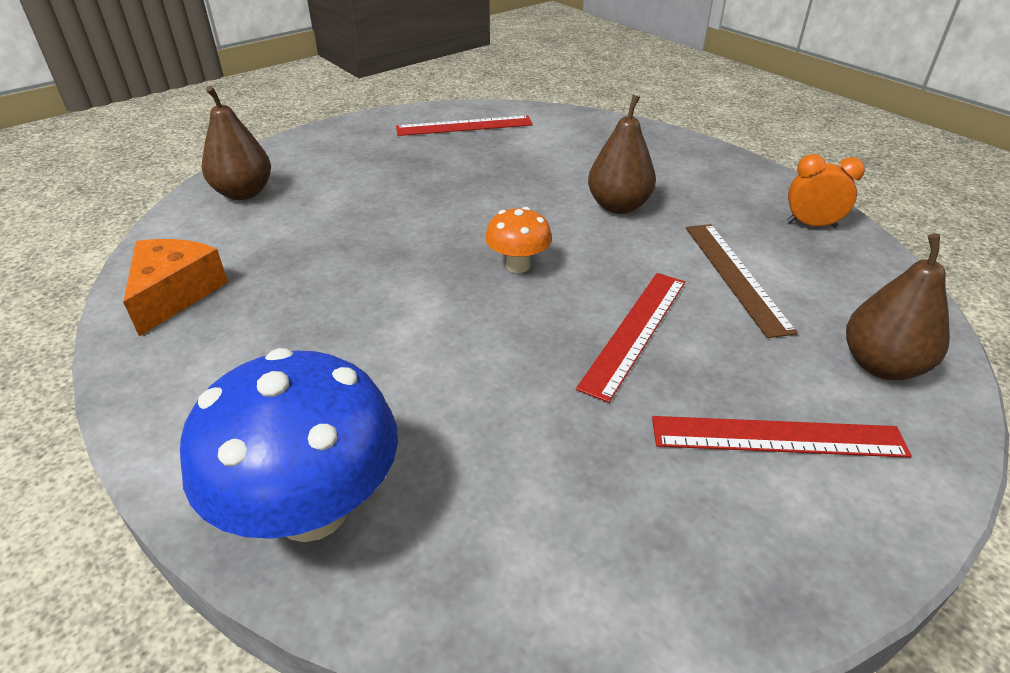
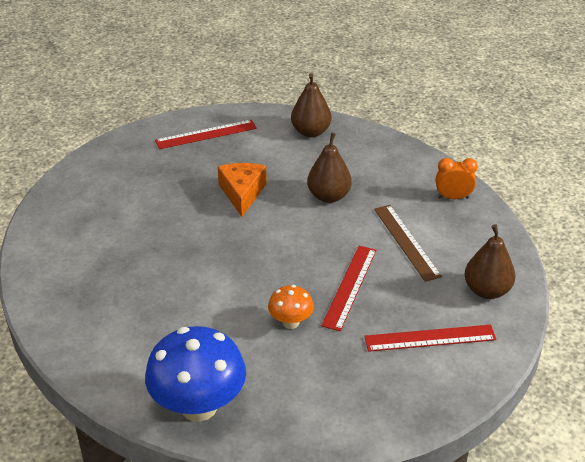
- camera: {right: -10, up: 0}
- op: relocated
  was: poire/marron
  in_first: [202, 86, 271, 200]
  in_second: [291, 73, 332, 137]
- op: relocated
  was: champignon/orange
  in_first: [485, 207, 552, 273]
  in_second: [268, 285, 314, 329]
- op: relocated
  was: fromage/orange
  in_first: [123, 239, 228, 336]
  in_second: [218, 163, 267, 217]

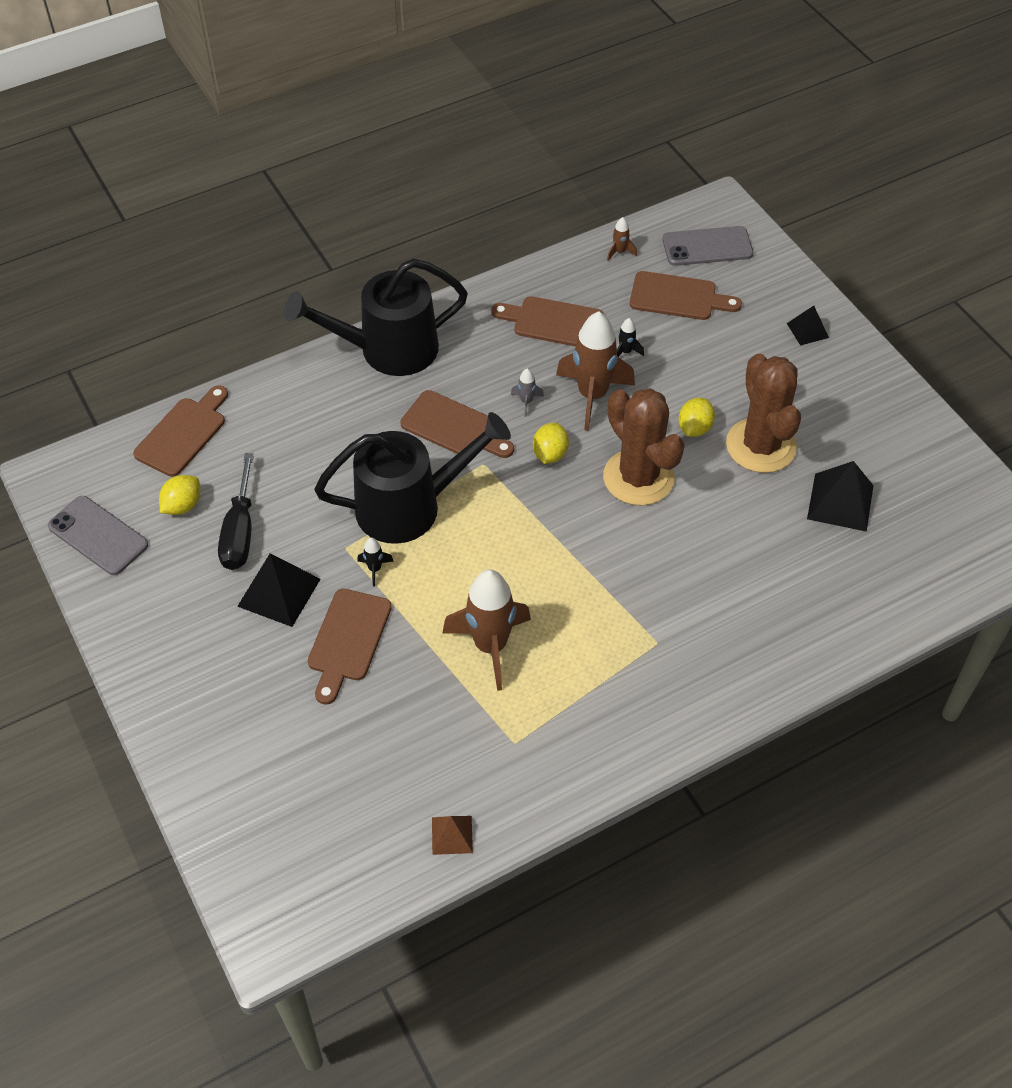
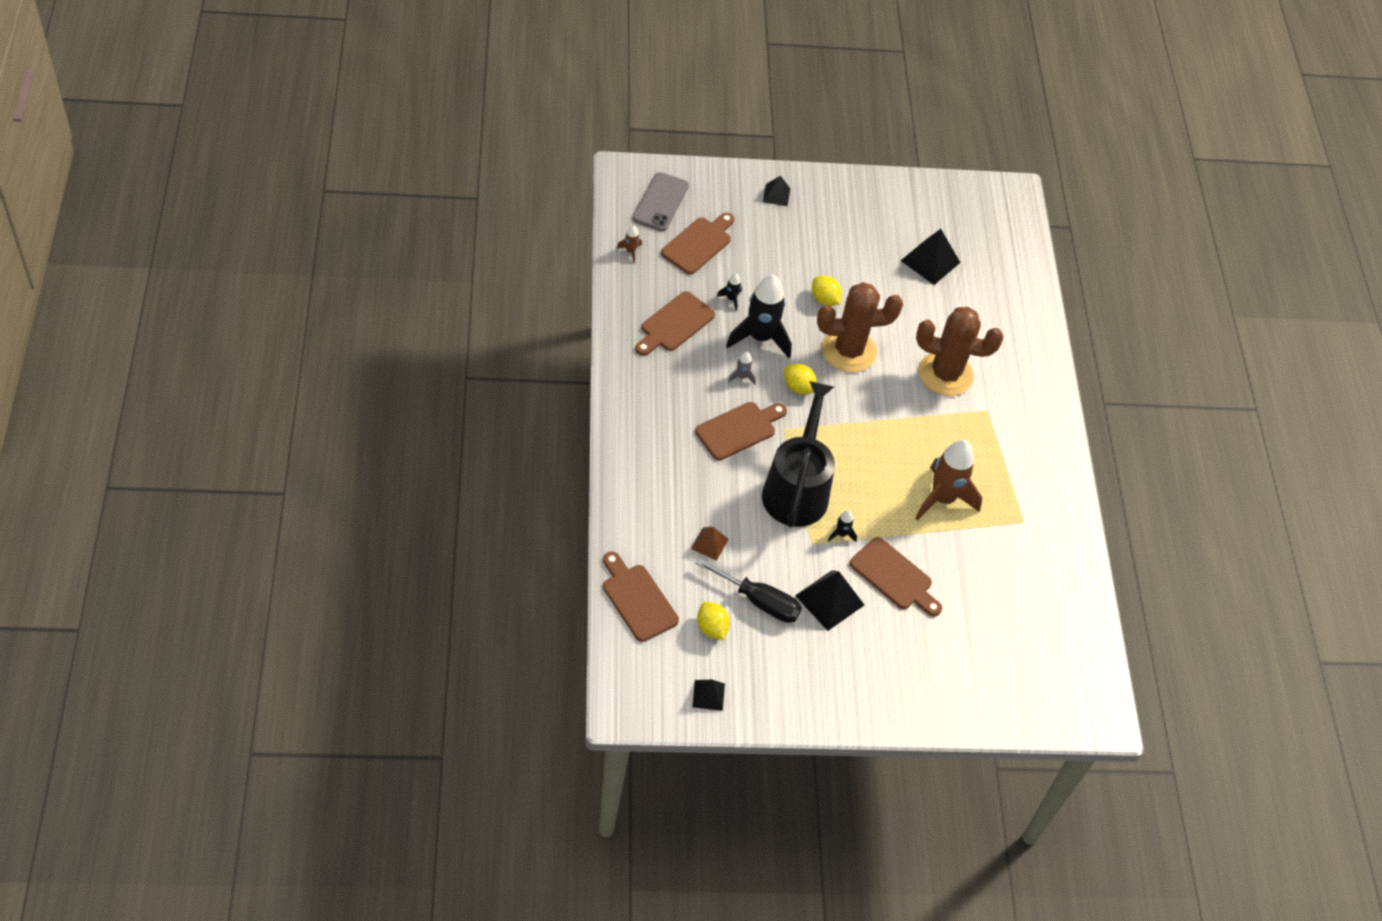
- camera: {right: -70, up: 0}
- op: missing
  was: arrosoir/noir
  in_first: [284, 259, 468, 376]
- op: colour
  was: fusée/marron
  now: fusée/noir
  in_first: [556, 311, 635, 431]
  in_second: [726, 275, 791, 358]
- op: relocated
  was: cactus/marron
  in_first: [726, 354, 801, 473]
  in_second: [916, 307, 1003, 396]
- op: exchanged
  was: téléphone/gris
  now: pyramide/noir
  in_first: [48, 496, 148, 575]
  in_second: [692, 680, 725, 711]
- op: relocated
  was: pyramide/marron
  in_first: [432, 816, 473, 855]
  in_second: [691, 527, 729, 561]

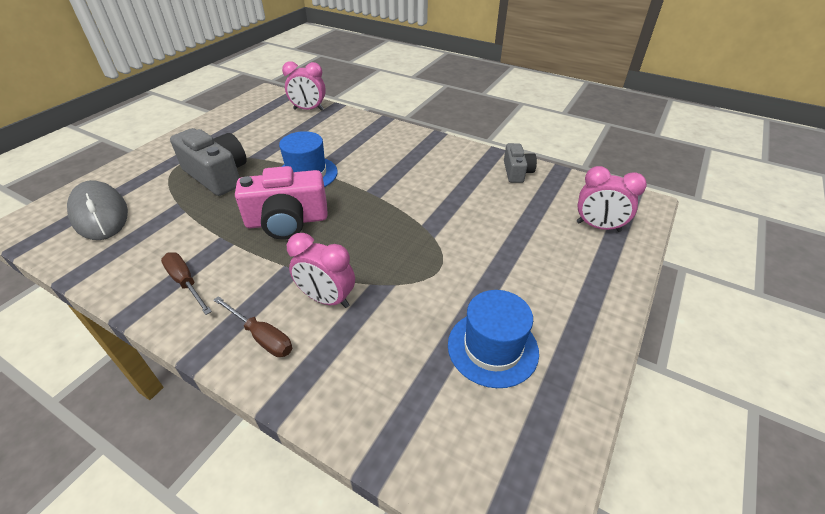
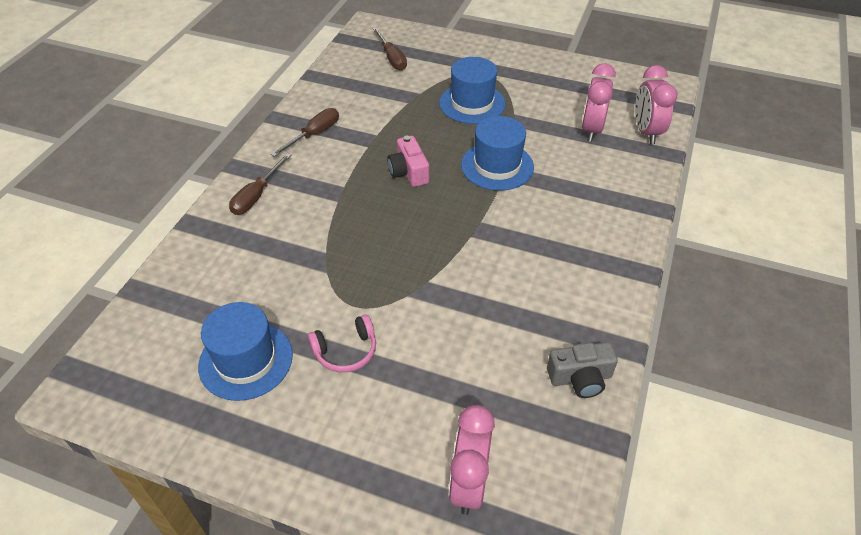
- camera: {right: 80, up: 5}
- op: exchanged
  was: appareil photo/gris
  now: chapeau/bleu
  in_first: [170, 128, 247, 196]
  in_second: [439, 57, 506, 124]
- op: size
  was: appareil photo/rose
  in_first: [235, 166, 328, 240]
  in_second: [387, 136, 429, 187]
  ratio: 0.57
- op: exchanged
  was: souris/gris
  now: tournevis/marron
  in_first: [67, 180, 128, 240]
  in_second: [373, 27, 407, 71]
- op: relocated
  was: réveil/rose
  in_first: [287, 233, 355, 308]
  in_second: [582, 63, 616, 142]
- op: appeared
  now: casque audio/rose
  in_second: [308, 315, 376, 373]

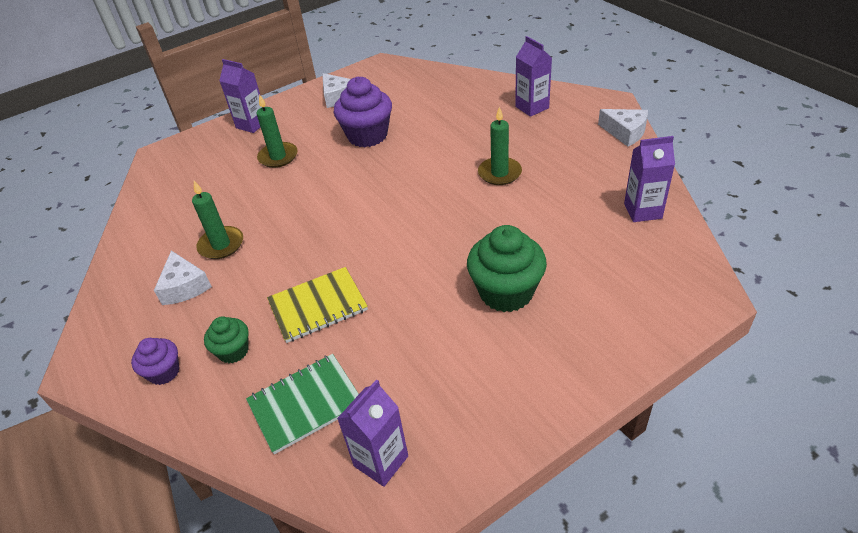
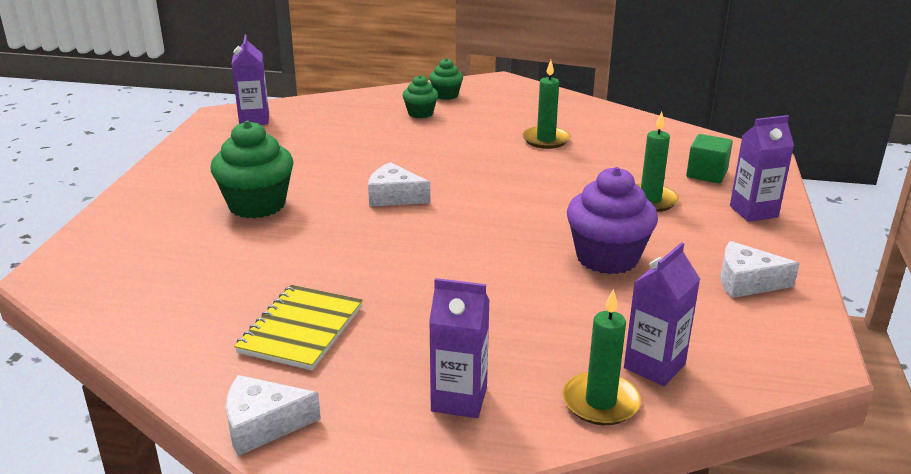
- camera: {right: 130, up: -15}
- op: relocated
  was: bougie/vert
  in_first: [478, 107, 522, 185]
  in_second: [562, 288, 641, 425]
- op: relocated
  was: brique de lait/violet
  in_first: [624, 136, 675, 222]
  in_second: [624, 242, 700, 386]
- op: relocated
  was: fromage/blanc
  in_first: [154, 251, 212, 305]
  in_second: [368, 162, 430, 207]
- op: relocated
  was: carnet/jaune
  in_first: [267, 267, 368, 343]
  in_second: [234, 285, 363, 370]
- op: colour
  was: muffin/violet
  now: muffin/vert
  in_first: [131, 338, 180, 385]
  in_second: [429, 58, 463, 100]
- op: missing
  was: carnet/vert
  in_first: [246, 354, 359, 455]
- op: appeared
  now: cube/vert
  in_second: [686, 134, 733, 184]

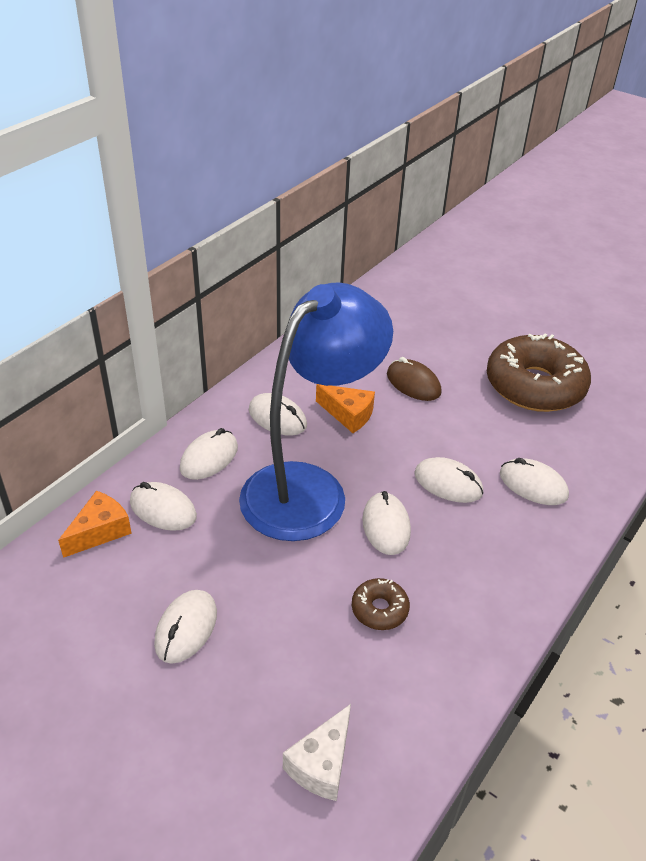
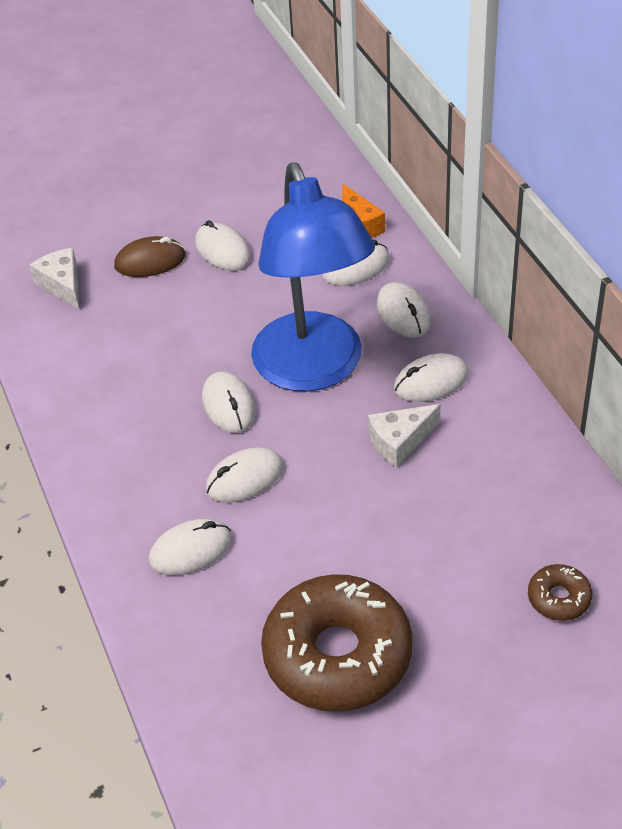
- camera: {right: 125, up: 5}
- op: relocated
  was: souris/marron
  in_first: [387, 357, 442, 401]
  in_second: [114, 236, 186, 277]
- op: colour
  was: fromage/orange
  now: fromage/blanc
  in_first: [316, 384, 375, 433]
  in_second: [368, 404, 441, 468]
- op: spun
  was: souris/blanc
  in_first: [362, 491, 411, 555]
  in_second: [202, 371, 256, 433]
  clockwise: 45
- op: relocated
  was: beignet/marron
  in_first: [352, 578, 410, 630]
  in_second: [528, 564, 592, 621]

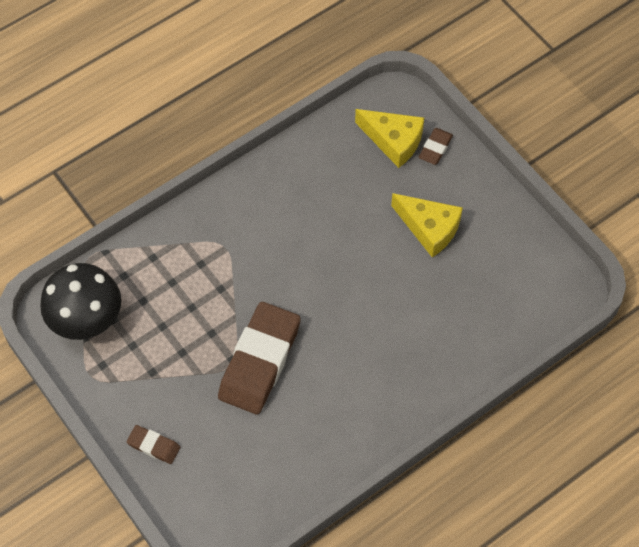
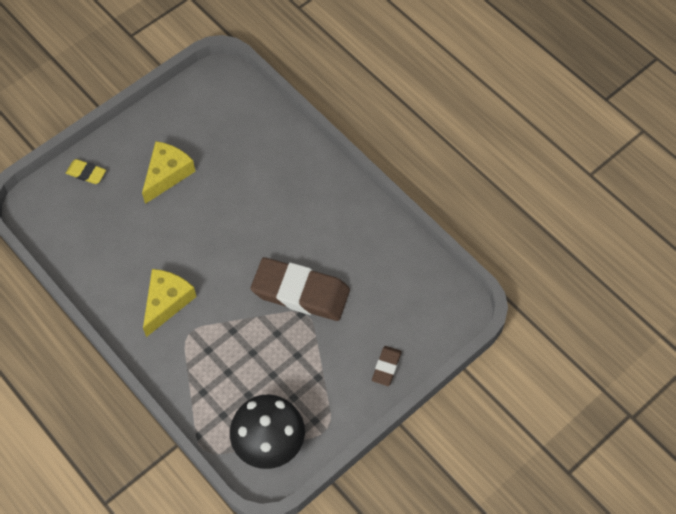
- camera: {right: -95, up: 0}
- op: relocated
  was: fromage/jaune
  in_first: [355, 109, 424, 168]
  in_second: [143, 269, 197, 337]
- op: colour
  was: gomme/marron
  now: gomme/jaune
  in_first: [419, 128, 453, 165]
  in_second: [66, 159, 106, 184]

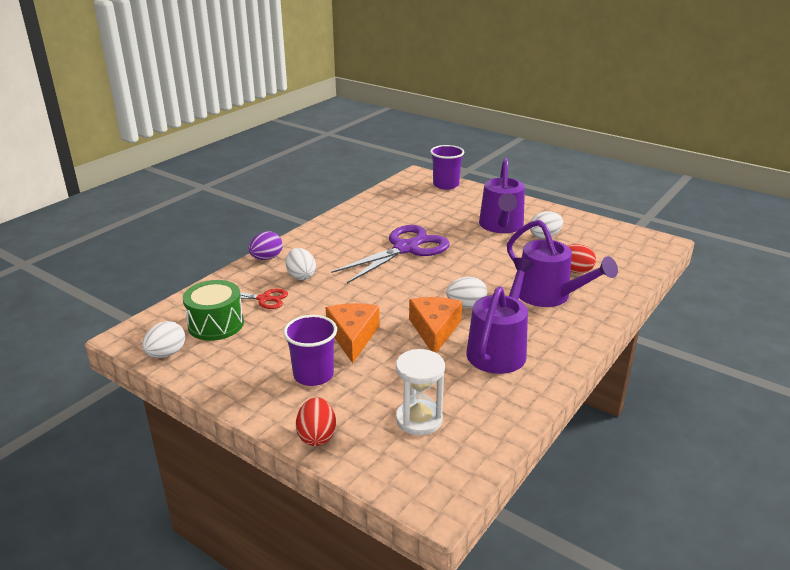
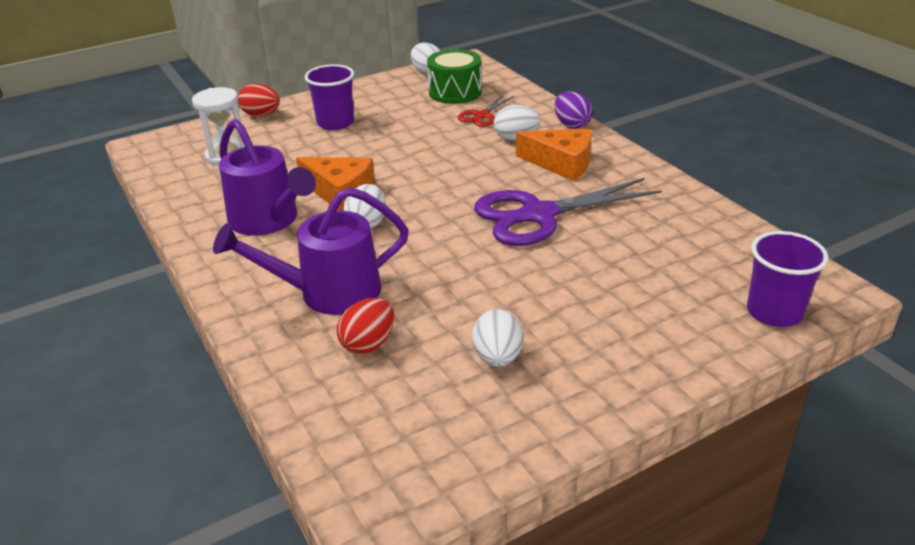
- camera: {right: 115, up: 5}
- op: missing
  was: arrosoir/violet
  in_first: [479, 158, 525, 233]
- op: spun
  was: ciseaux/violet
  in_first: [331, 225, 450, 283]
  in_second: [474, 178, 662, 246]
  clockwise: 90
- op: relocated
  was: fromage/orange
  in_first: [326, 303, 380, 363]
  in_second: [516, 128, 592, 181]

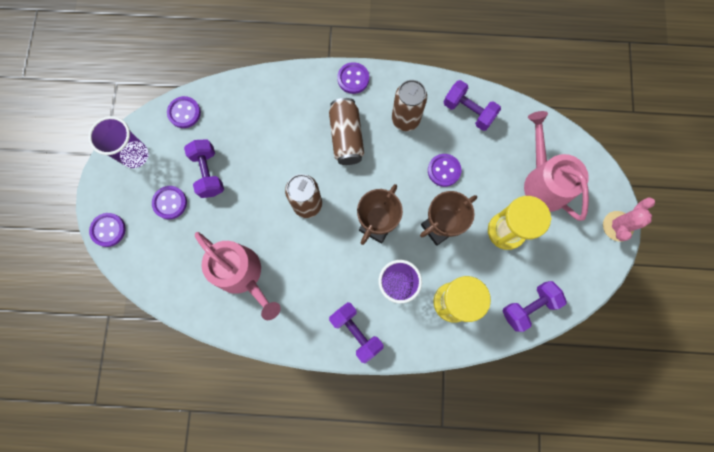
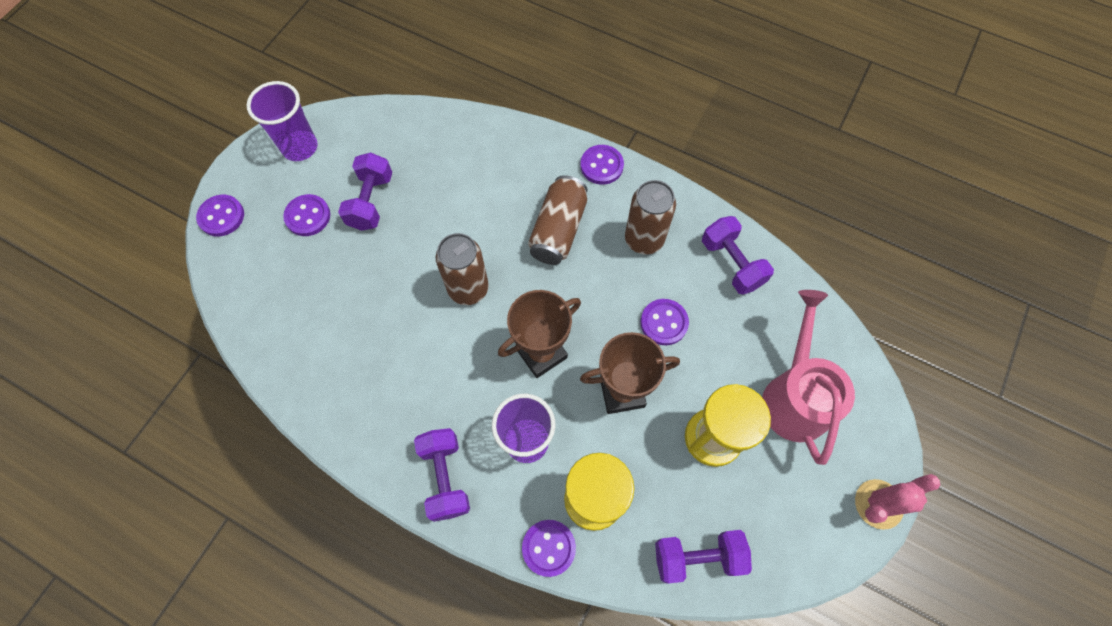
- camera: {right: 25, up: -10}
- op: relocated
  was: bouton/violet
  in_first: [167, 96, 201, 128]
  in_second: [522, 520, 576, 577]
- op: missing
  was: arrosoir/rose
  in_first: [195, 232, 281, 320]

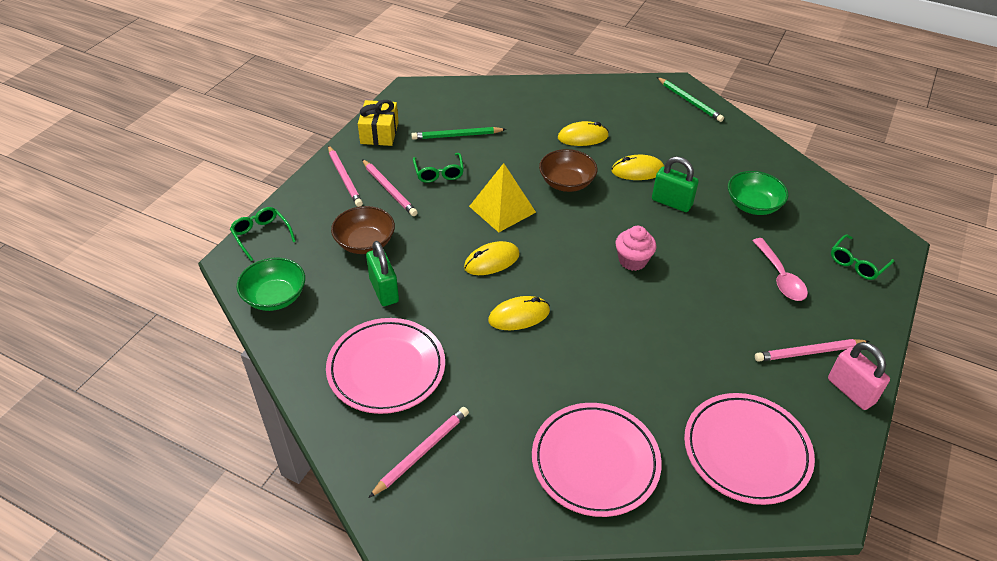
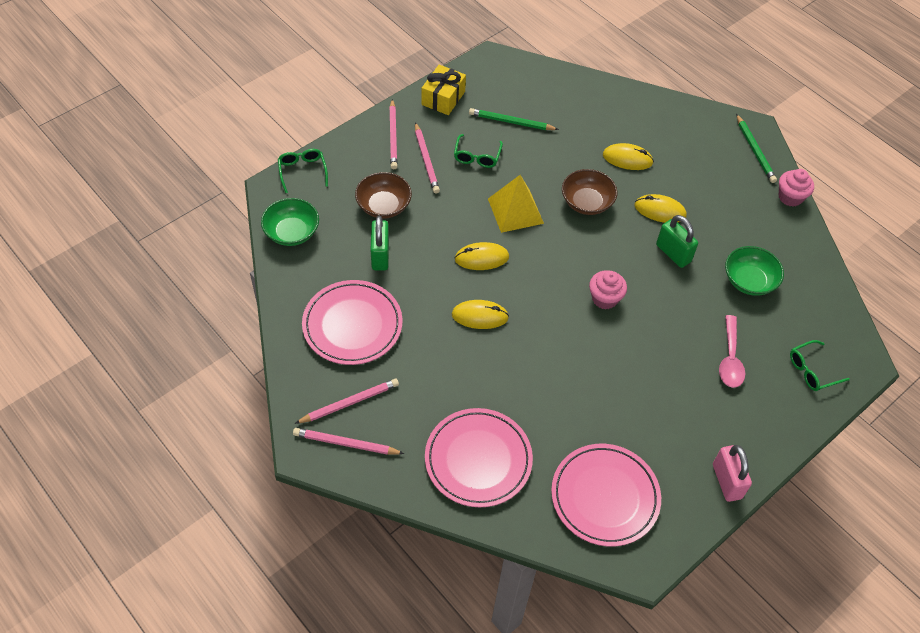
- camera: {right: 20, up: 10}
- op: relocated
  was: crayon/rose
  in_first: [755, 339, 869, 362]
  in_second: [293, 428, 404, 455]
- op: appeared
  now: muffin/rose
  in_second: [779, 169, 814, 207]

